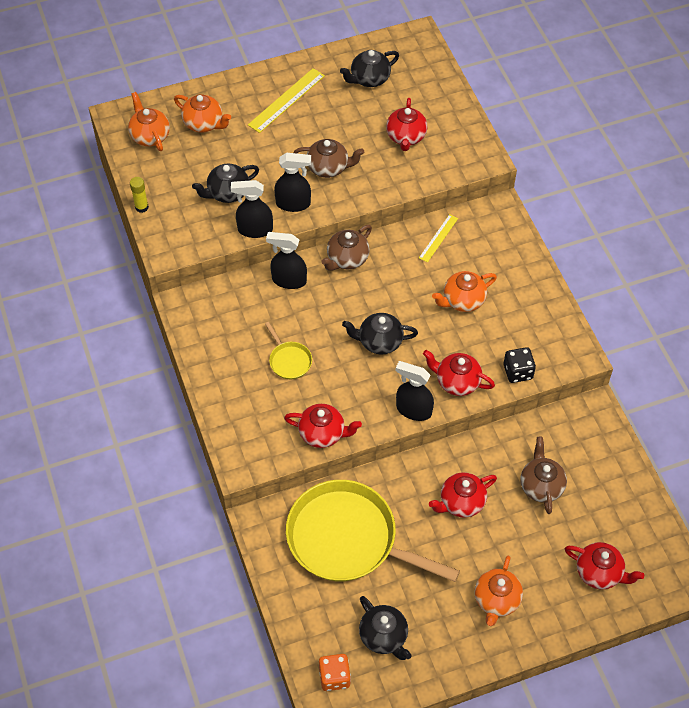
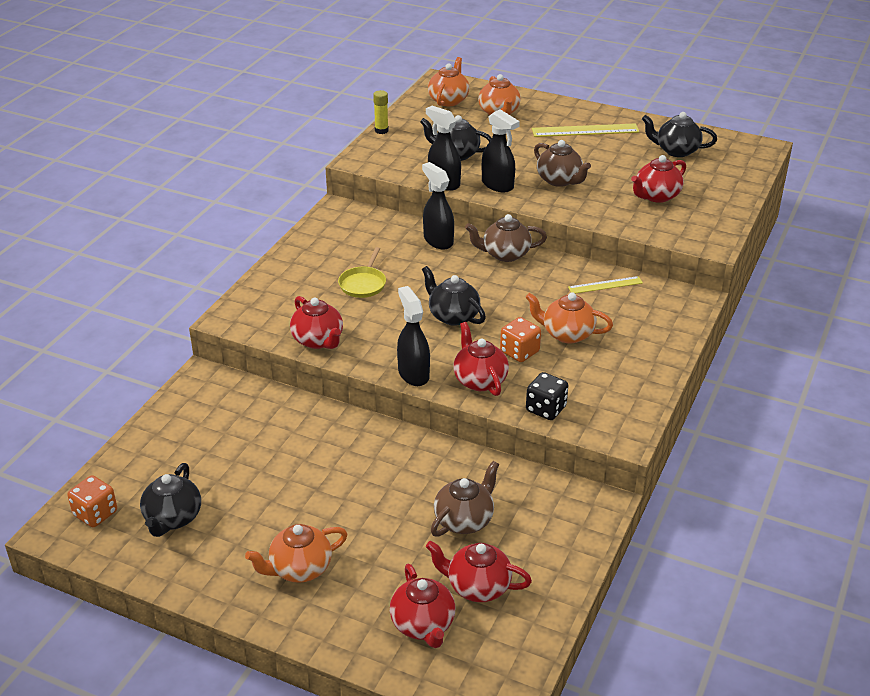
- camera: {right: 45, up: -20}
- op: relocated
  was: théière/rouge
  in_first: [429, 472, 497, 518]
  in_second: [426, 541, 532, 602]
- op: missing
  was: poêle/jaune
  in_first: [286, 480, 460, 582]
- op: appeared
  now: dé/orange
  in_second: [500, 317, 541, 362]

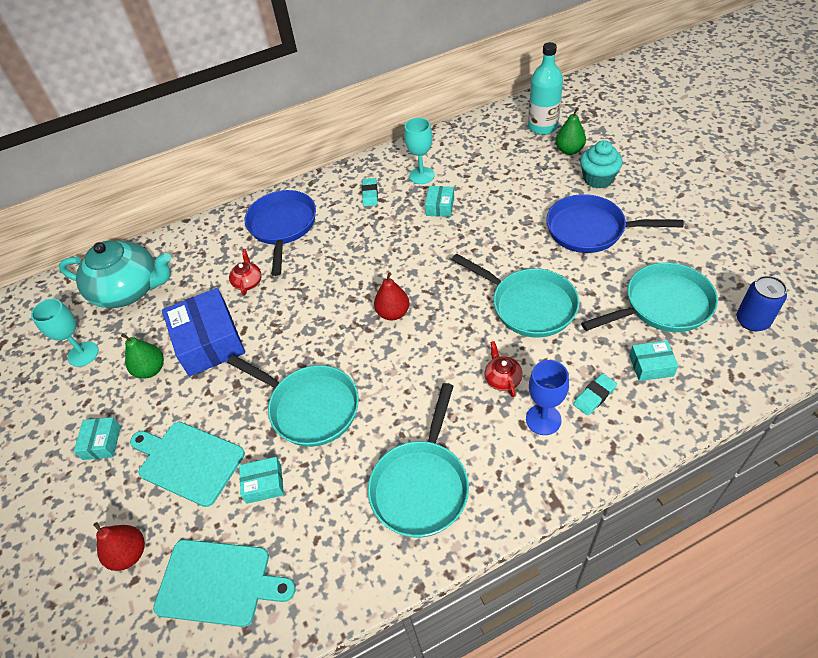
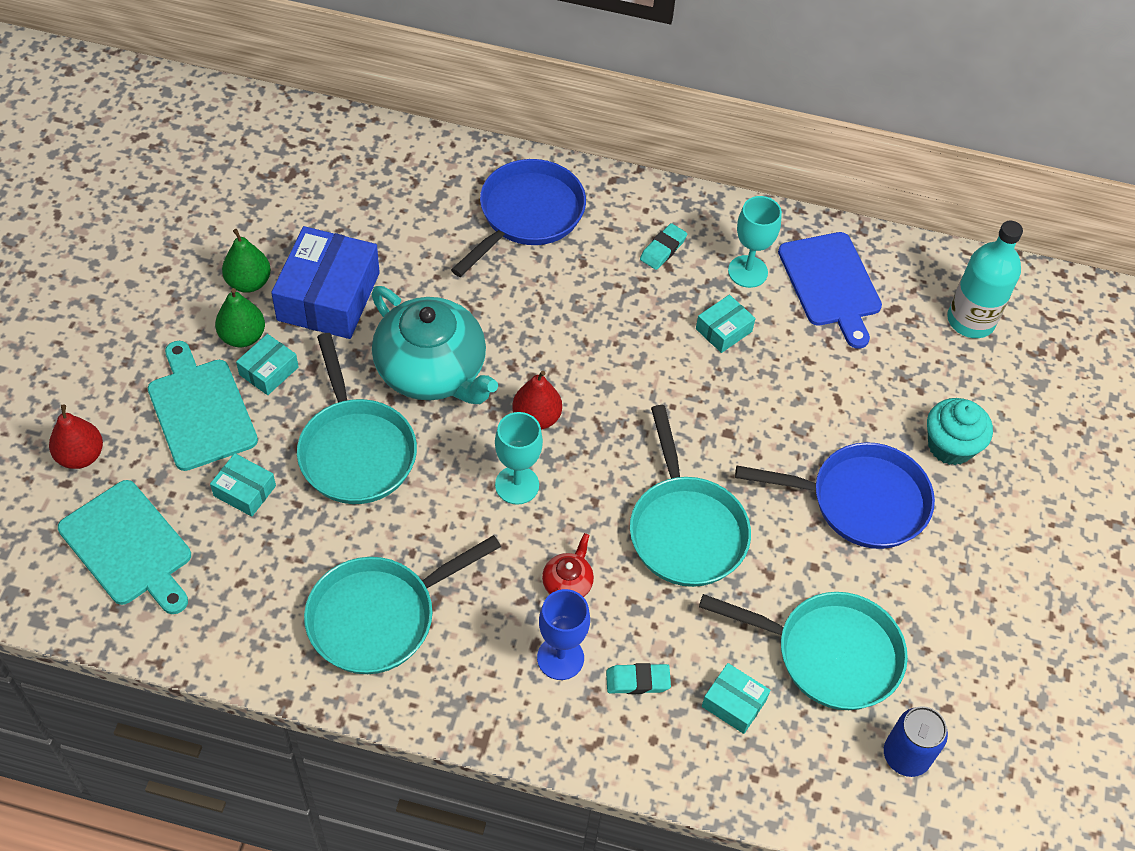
- camera: {right: 30, up: 5}
- op: relocated
  was: poire/vert
  in_first: [556, 108, 586, 155]
  in_second: [215, 288, 265, 347]
- op: spun
  was: poêle/bleu
  in_first: [546, 194, 684, 253]
  in_second: [735, 442, 935, 549]
  clockwise: 135
- op: relocated
  was: théière/turquoise
  in_first: [59, 240, 171, 308]
  in_second: [371, 286, 498, 404]
- op: missing
  was: théière/rouge
  in_first: [229, 249, 261, 295]
- op: relocated
  was: verre à pied/turquoise
  in_first: [31, 298, 99, 367]
  in_second: [495, 412, 543, 505]
- op: relocated
  was: boîte/turquoise
  in_first: [74, 417, 121, 460]
  in_second: [236, 334, 298, 395]
- op: appeared
  now: planche à découper/bleu
  in_second: [778, 232, 882, 349]

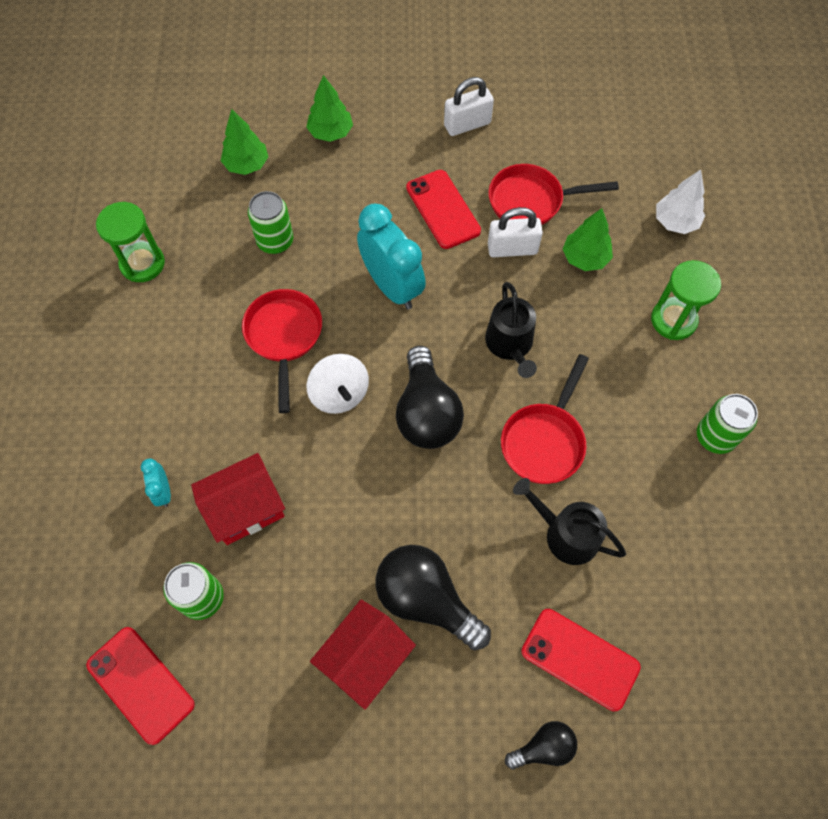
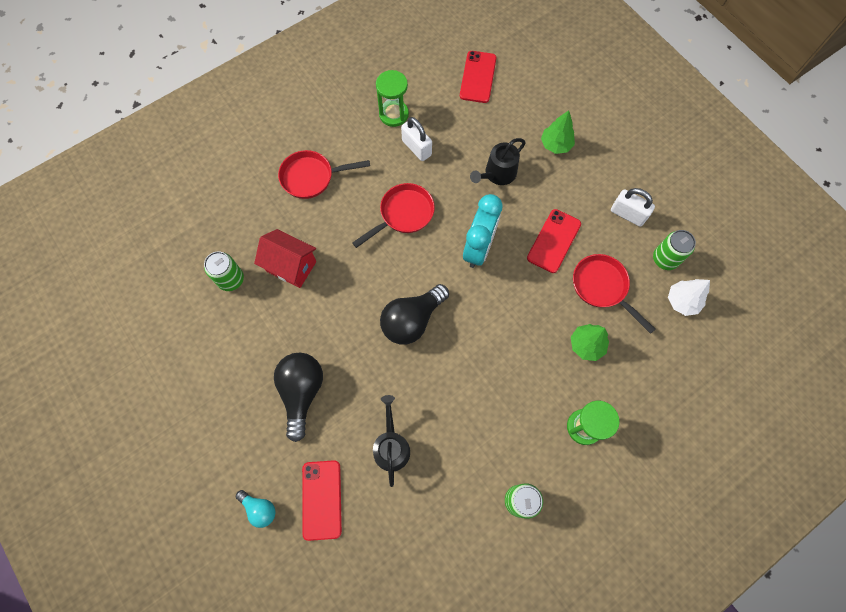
- camera: {right: 55, up: 5}
- op: missing
  was: arbre/vert
  in_first: [221, 109, 268, 175]
- op: relocated
  was: arbre/blanc
  in_first: [656, 170, 705, 234]
  in_second: [668, 279, 710, 316]
- op: relocated
  was: canette/vert
  in_first: [248, 191, 293, 254]
  in_second: [653, 230, 696, 270]
- op: relocated
  was: cadenas/blanc
  in_first: [488, 207, 543, 257]
  in_second: [401, 117, 432, 161]
- op: relocated
  was: arrosoir/noir
  in_first: [485, 282, 537, 378]
  in_second: [470, 138, 526, 185]
- op: missing
  was: toupie/blanc
  in_first: [307, 354, 369, 414]
- op: relocated
  was: poêle/rouge
  in_first: [501, 354, 589, 484]
  in_second: [278, 150, 370, 199]
- op: missing
  was: réveil/turquoise
  in_first: [141, 458, 171, 507]
- op: missing
  was: maison/rouge
  in_first: [310, 600, 416, 710]
- op: relocated
  was: téléphone/rouge
  in_first: [86, 627, 195, 745]
  in_second: [460, 51, 497, 103]
- op: colour
  was: ampoule/noir
  now: ampoule/turquoise
  in_first: [505, 721, 577, 770]
  in_second: [236, 490, 276, 528]

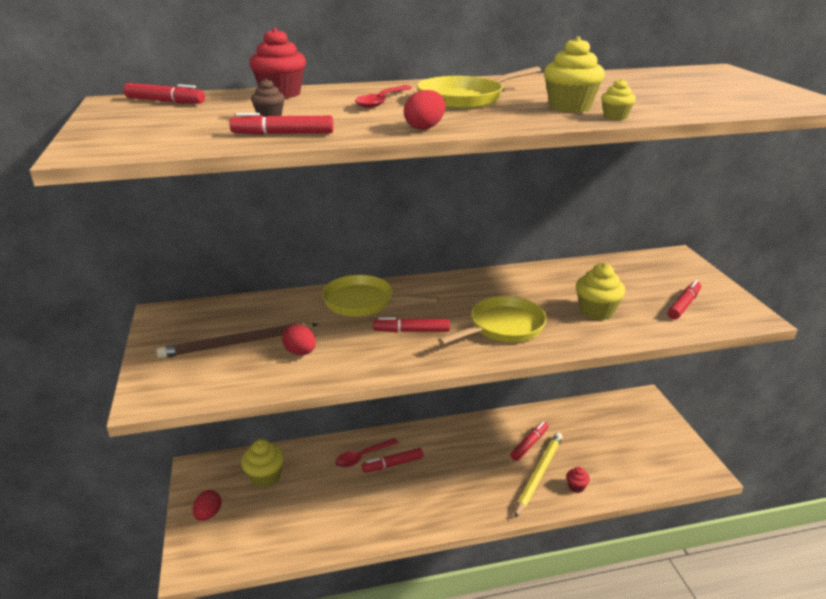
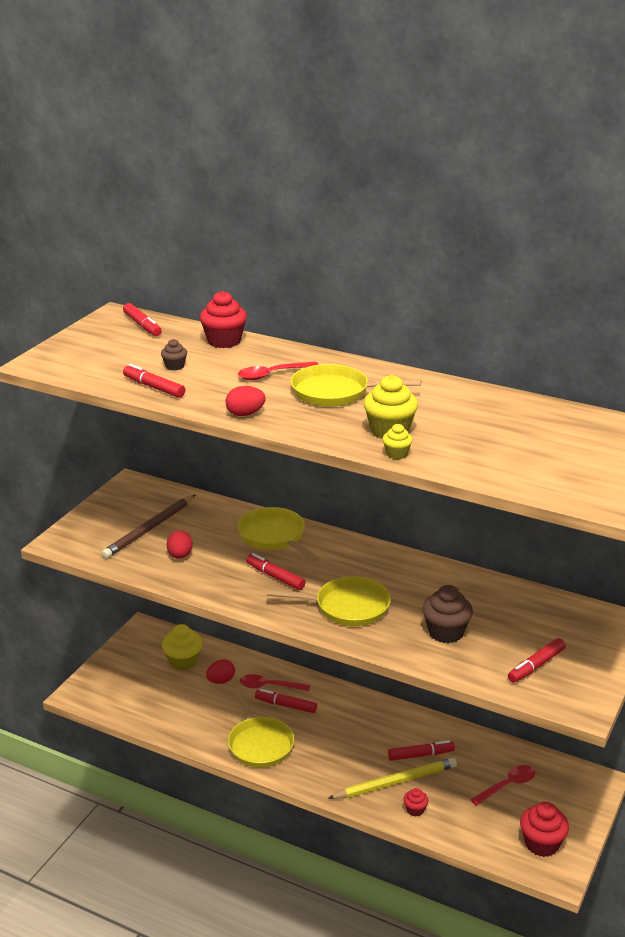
- camera: {right: 40, up: 0}
- op: colour
  was: muffin/jaune
  now: muffin/marron
  in_first: [576, 263, 625, 320]
  in_second: [422, 585, 473, 643]
- op: spun
  was: feutre/rouge
  in_first: [668, 280, 701, 319]
  in_second: [508, 638, 566, 683]
  clockwise: 150
- op: spun
  was: crayon/marron
  in_first: [156, 323, 318, 359]
  in_second: [101, 495, 195, 559]
  clockwise: -75
- op: relocated
  was: œuf/rouge
  in_first: [193, 490, 221, 521]
  in_second: [206, 659, 235, 684]
- op: appeared
  now: poêle/jaune
  in_second: [228, 686, 294, 768]
- op: appeared
  now: cuillère/rouge
  in_second: [470, 765, 535, 806]
- op: appeared
  now: muffin/rouge
  in_second: [520, 802, 569, 857]

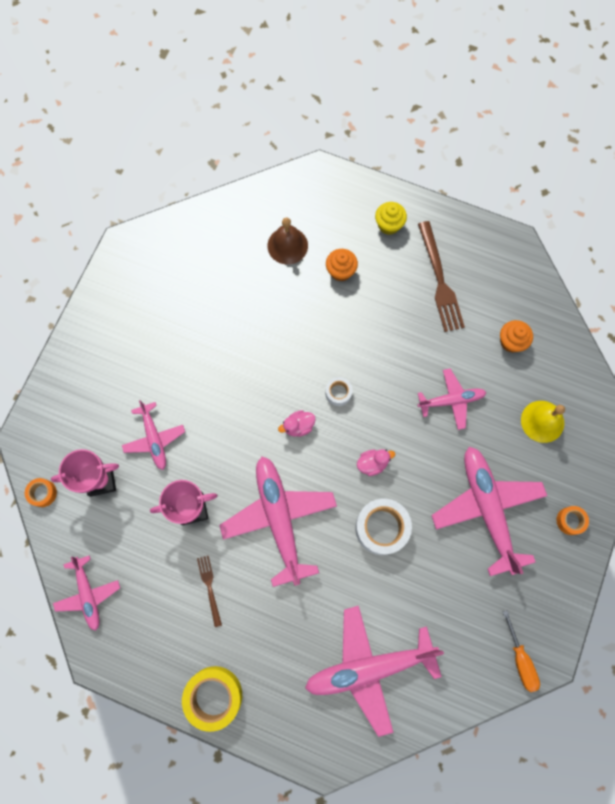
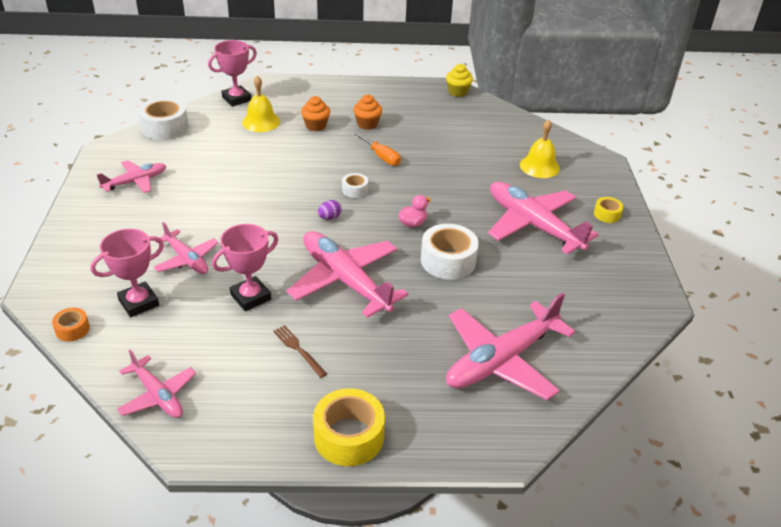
- camera: {right: -25, up: -35}
- op: relocated
  was: muffin/jaune
  in_first: [375, 202, 407, 235]
  in_second: [446, 64, 473, 97]
- op: colour
  was: cloche/marron
  now: cloche/jaune
  in_first: [267, 217, 308, 265]
  in_second: [242, 76, 280, 132]
- op: missing
  was: fourchette/marron
  in_first: [418, 221, 465, 332]
- op: relocated
  was: muffin/orange
  in_first: [500, 320, 533, 353]
  in_second: [353, 95, 382, 130]
- op: relocated
  was: avion/rose
  in_first: [418, 369, 487, 430]
  in_second: [96, 160, 166, 193]
- op: exchanged
  was: canard/rose
  now: œuf/violet
  in_first: [278, 410, 316, 437]
  in_second: [318, 200, 341, 220]
- op: colour
  was: ruban adhésif/orange
  now: ruban adhésif/jaune
  in_first: [556, 506, 589, 535]
  in_second: [594, 197, 623, 223]
- op: relocated
  was: tournevis/orange
  in_first: [503, 610, 540, 692]
  in_second: [354, 132, 401, 166]
- op: appeared
  now: trophée/rose
  in_second: [208, 40, 257, 107]
- op: appeared
  now: ruban adhésif/blanc
  in_second: [138, 98, 189, 140]

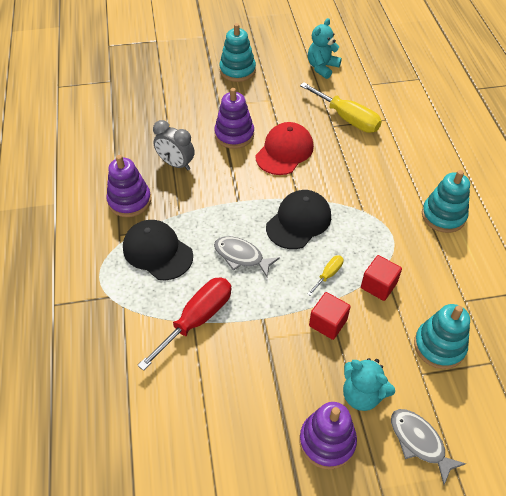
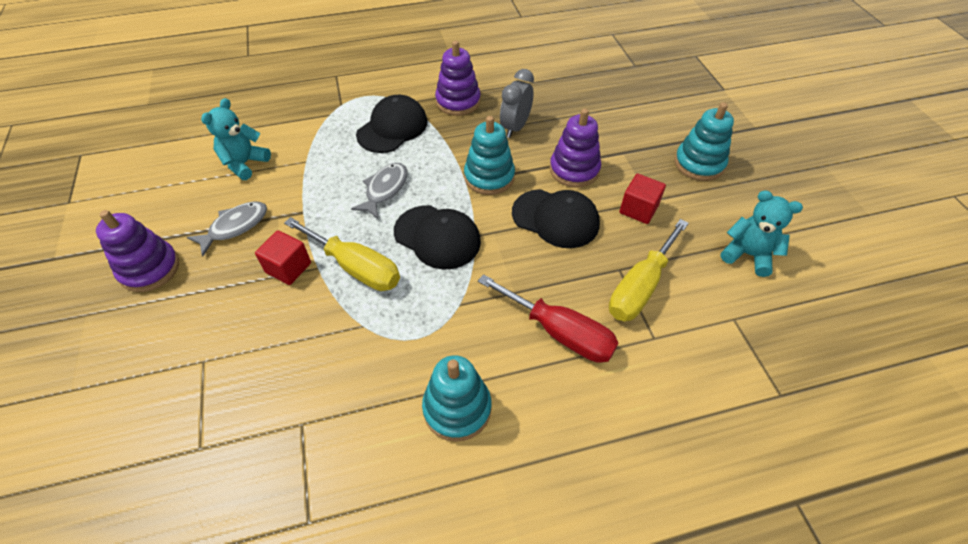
- camera: {right: 85, up: 0}
- op: colour
  was: casquette/rouge
  now: casquette/noir
  in_first: [255, 122, 314, 175]
  in_second: [512, 189, 600, 248]
- op: size
  was: tournevis/jaune
  in_first: [307, 255, 344, 296]
  in_second: [284, 217, 400, 291]
  ratio: 2.08
- op: relocated
  was: cube/rouge
  in_first: [361, 255, 402, 301]
  in_second: [620, 174, 666, 224]
- op: relocated
  was: tournevis/rouge
  in_first: [137, 277, 232, 371]
  in_second: [478, 274, 618, 363]
- op: relocated
  was: jouet à empiler/turquoise
  in_first: [414, 304, 470, 369]
  in_second: [464, 116, 515, 195]
- op: relocated
  was: ours en peluche/turquoise
  in_first: [343, 358, 395, 411]
  in_second: [201, 98, 271, 180]
- op: relocated
  was: poisson/gris
  in_first: [391, 409, 466, 485]
  in_second: [187, 201, 267, 256]

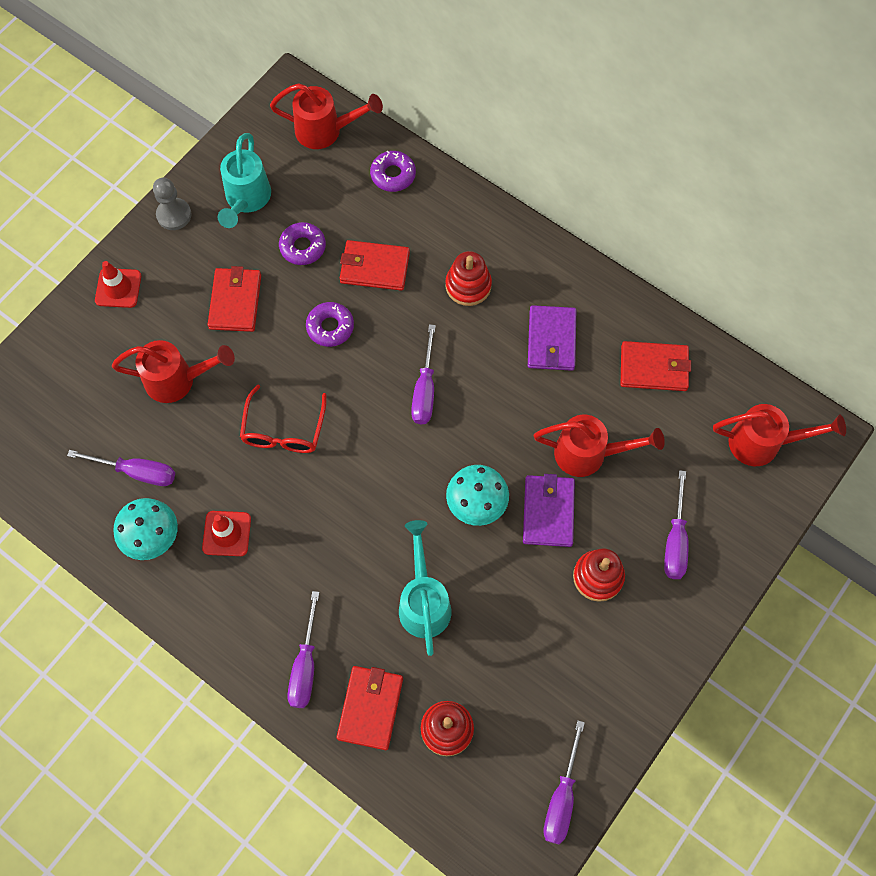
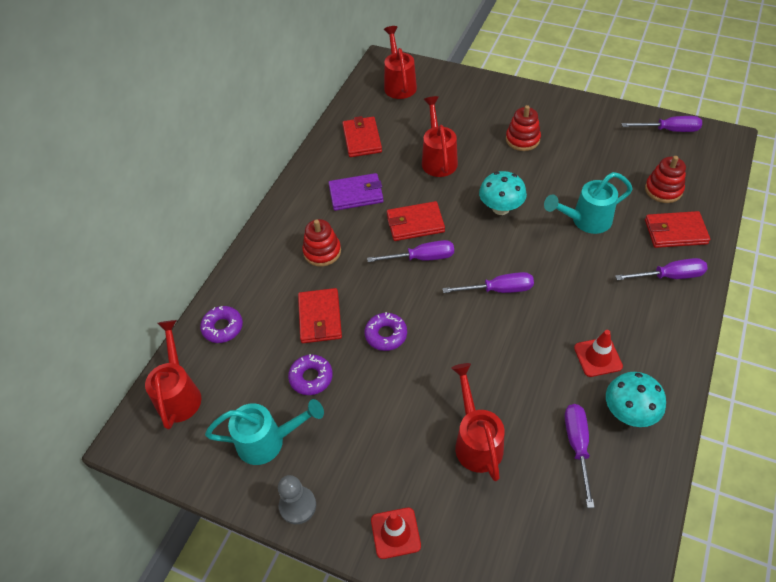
- camera: {right: -100, up: -15}
- op: relocated
  was: portefeuille/rouge
  in_first: [207, 266, 261, 332]
  in_second: [387, 201, 445, 241]
- op: missing
  was: lunettes/rouge
  in_first: [240, 384, 327, 453]
- op: relocated
  was: tournevis/violet
  in_first: [664, 470, 689, 579]
  in_second: [443, 272, 534, 293]
- op: missing
  was: portefeuille/violet
  in_first: [523, 474, 575, 547]

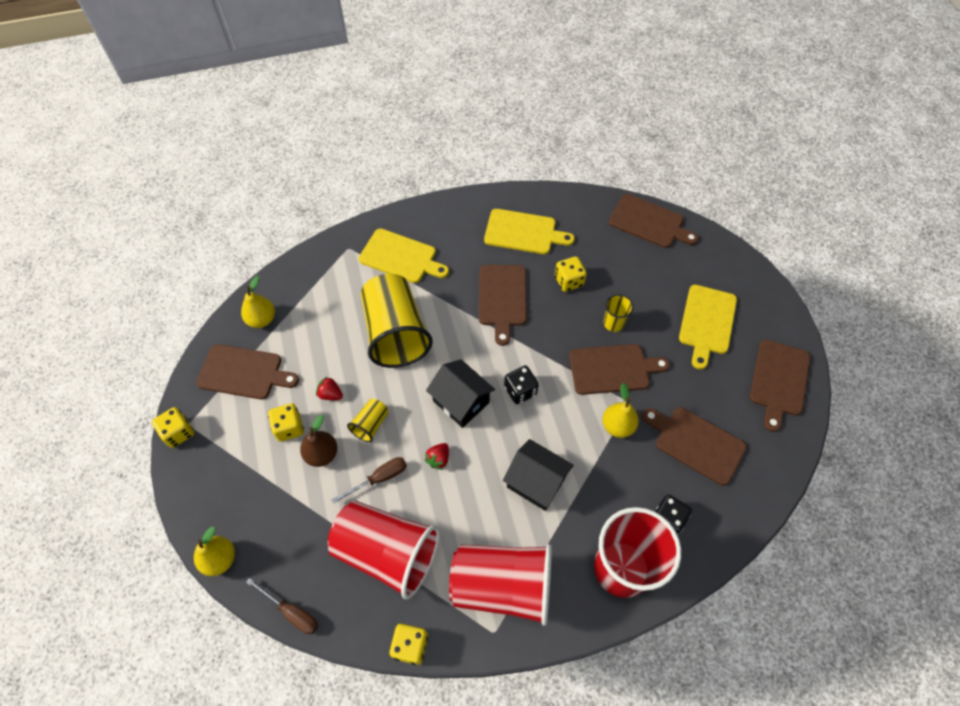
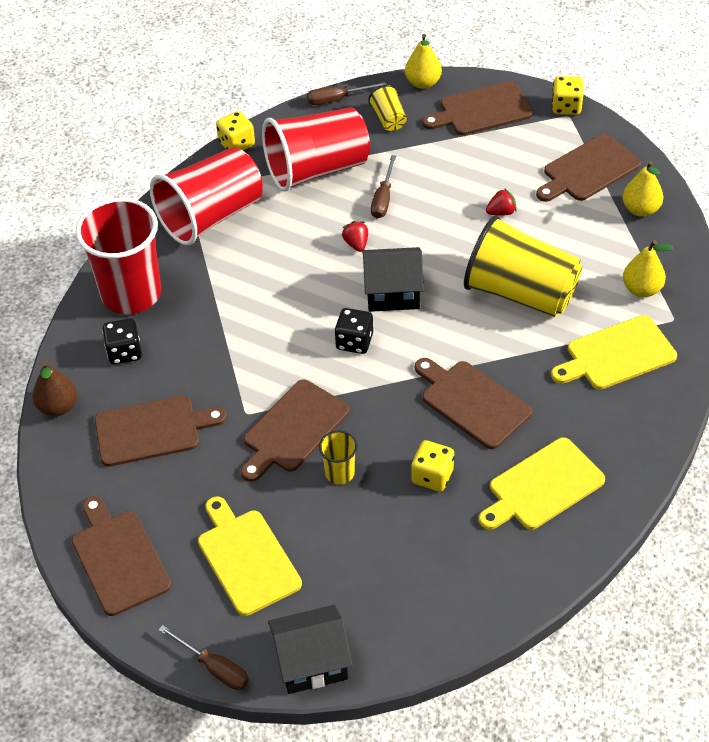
- camera: {right: 135, up: -10}
- op: relocated
  was: planche à découper/marron
  in_first: [609, 194, 699, 248]
  in_second: [422, 81, 533, 135]
- op: relocated
  was: poire/jaune
  in_first: [602, 383, 639, 438]
  in_second: [623, 240, 673, 297]
- op: relocated
  was: gobelet/jaune
  in_first: [347, 399, 389, 442]
  in_second: [368, 85, 407, 131]
- op: missing
  was: dé/jaune
  in_first: [268, 403, 304, 441]
- op: relocated
  was: poire/marron
  in_first: [300, 415, 337, 467]
  in_second: [32, 361, 77, 416]
- op: relocated
  was: maison/noir
  in_first: [503, 439, 574, 511]
  in_second: [268, 605, 352, 694]
- op: appeared
  now: tournevis/marron
  in_second: [158, 625, 249, 690]

